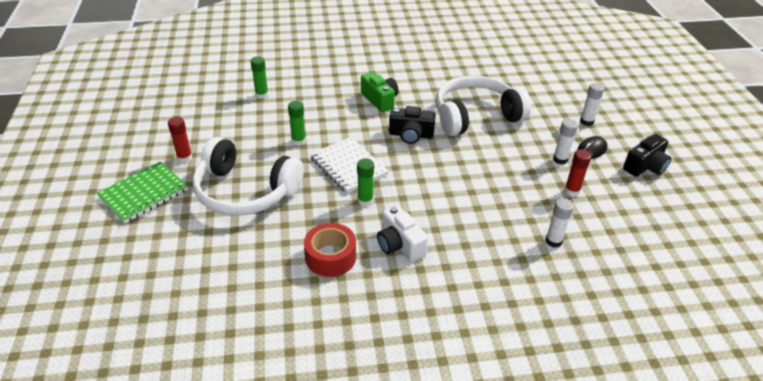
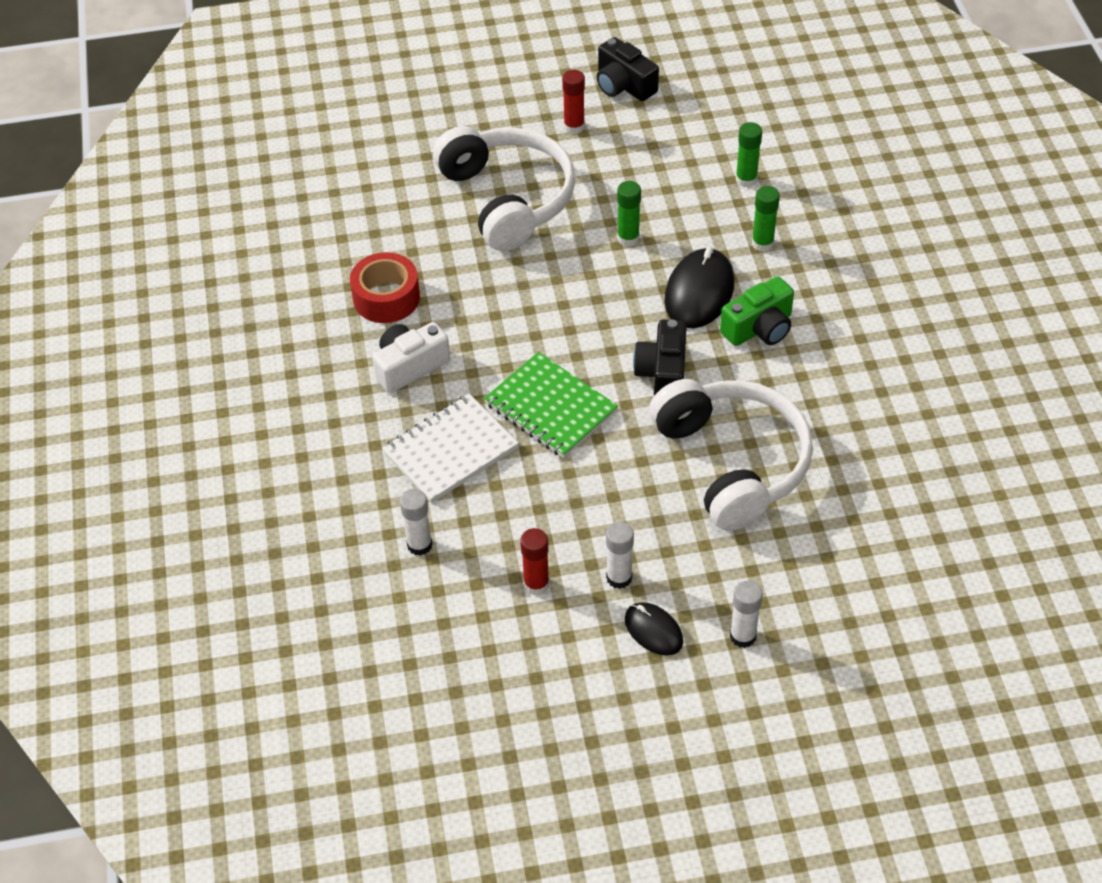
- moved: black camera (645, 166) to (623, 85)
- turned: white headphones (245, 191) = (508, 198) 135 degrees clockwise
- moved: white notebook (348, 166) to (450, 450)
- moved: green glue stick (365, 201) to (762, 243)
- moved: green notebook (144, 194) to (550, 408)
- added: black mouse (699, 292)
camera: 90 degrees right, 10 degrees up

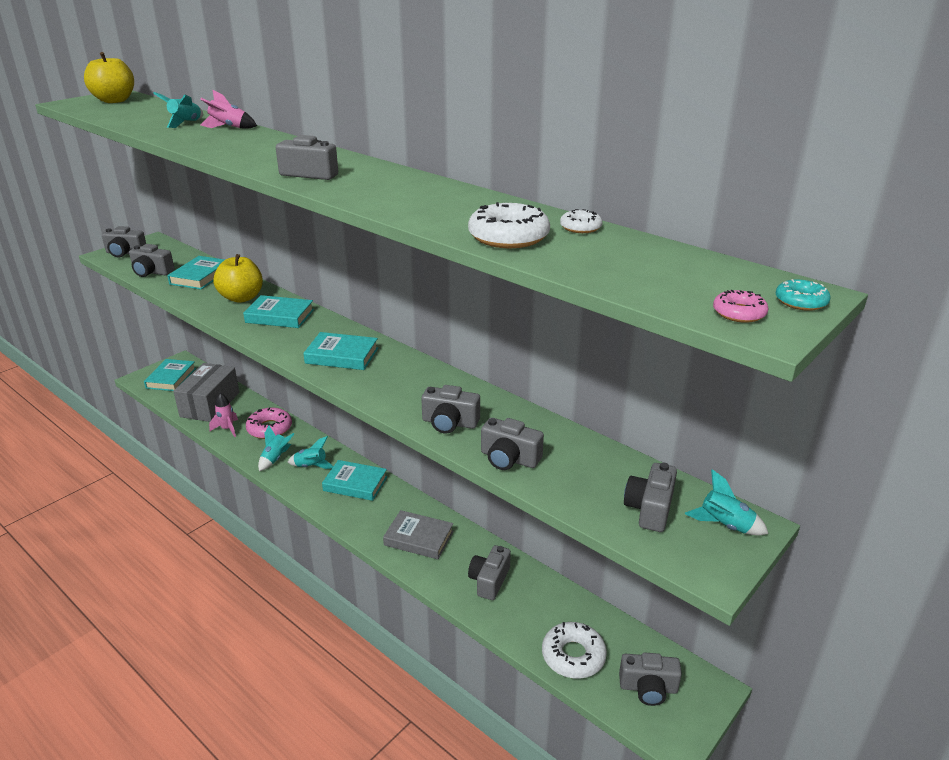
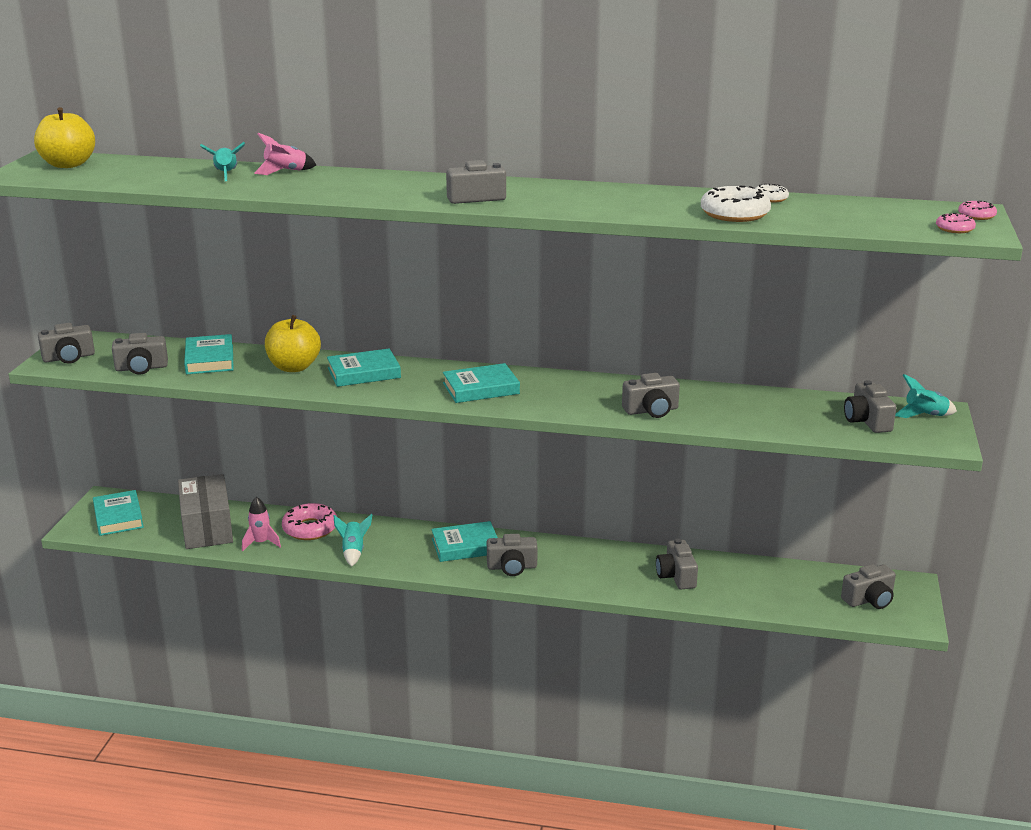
- recoloured: turquoise donut (801, 301) to pink donut (976, 215)
- moved: grey camera (509, 458) to (512, 567)
- removed: turquoise rocket (311, 466)
- removed: grey book (418, 538)
- removed: white donut (573, 656)
camera: 30 degrees left, 5 degrees down

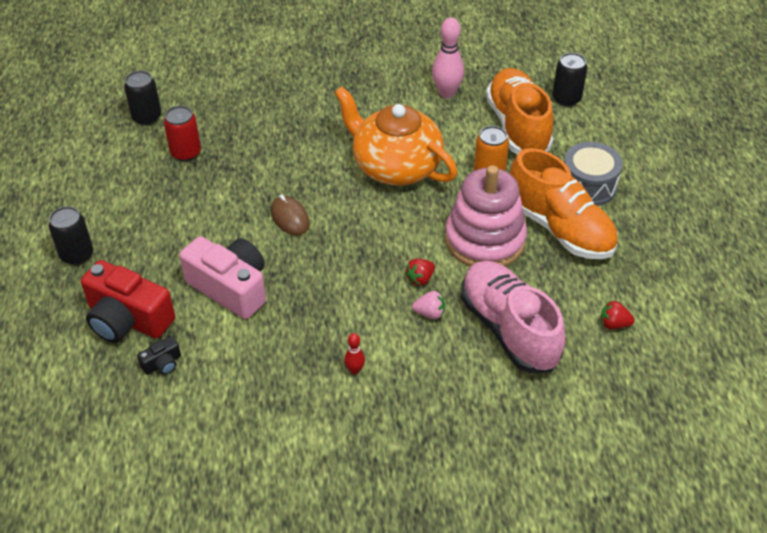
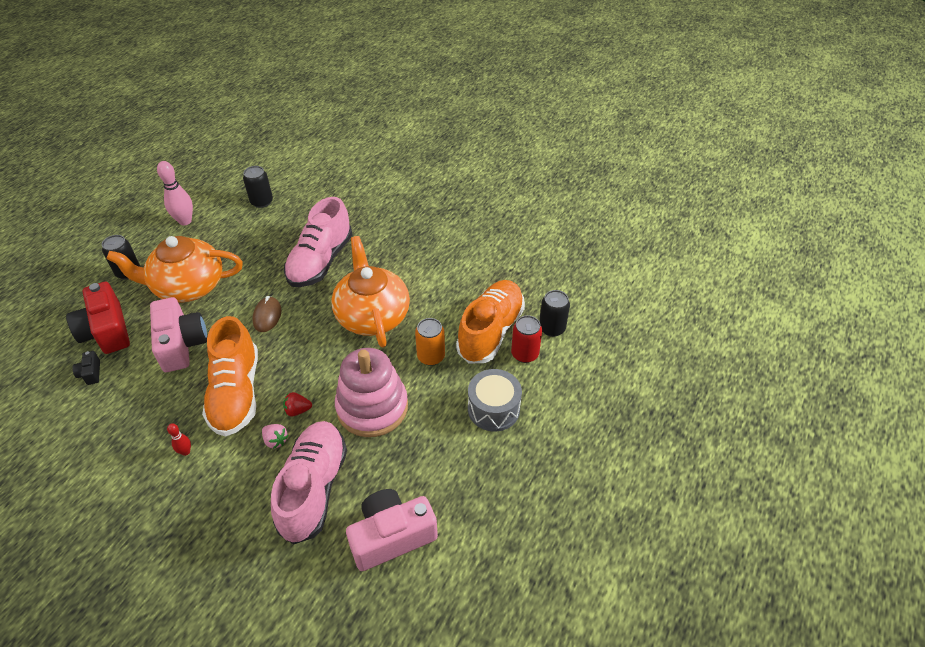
- moved: pink bowling pin (446, 93) to (185, 221)
- moved: red can (185, 152) to (524, 354)
- moved: orange shoe (559, 228) to (236, 393)
- replaced: red strawberry (614, 324) to pink camera (391, 536)
- turned: black camera (162, 364) = (91, 373) 75 degrees clockwise
- added: pink shoe (320, 261)
- added: orange teapot (188, 287)
camera: 35 degrees right, 0 degrees up

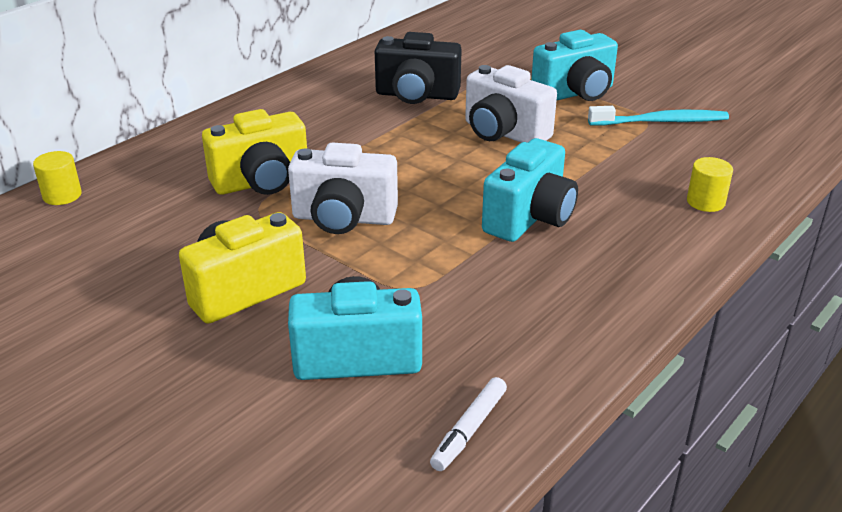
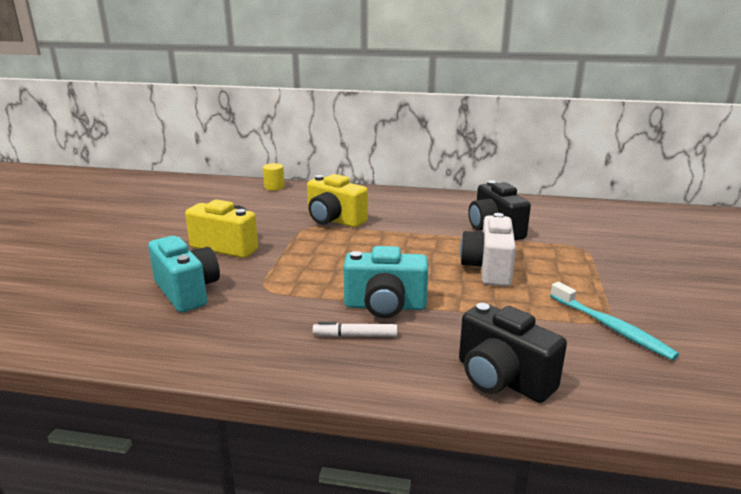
- removed: turquoise camera (575, 93)
- removed: white camera (343, 218)
- replaced: yellow cylinder (705, 202) to black camera (502, 379)
- moved: white marker (469, 430) to (355, 336)
camera: 60 degrees right, 10 degrees down

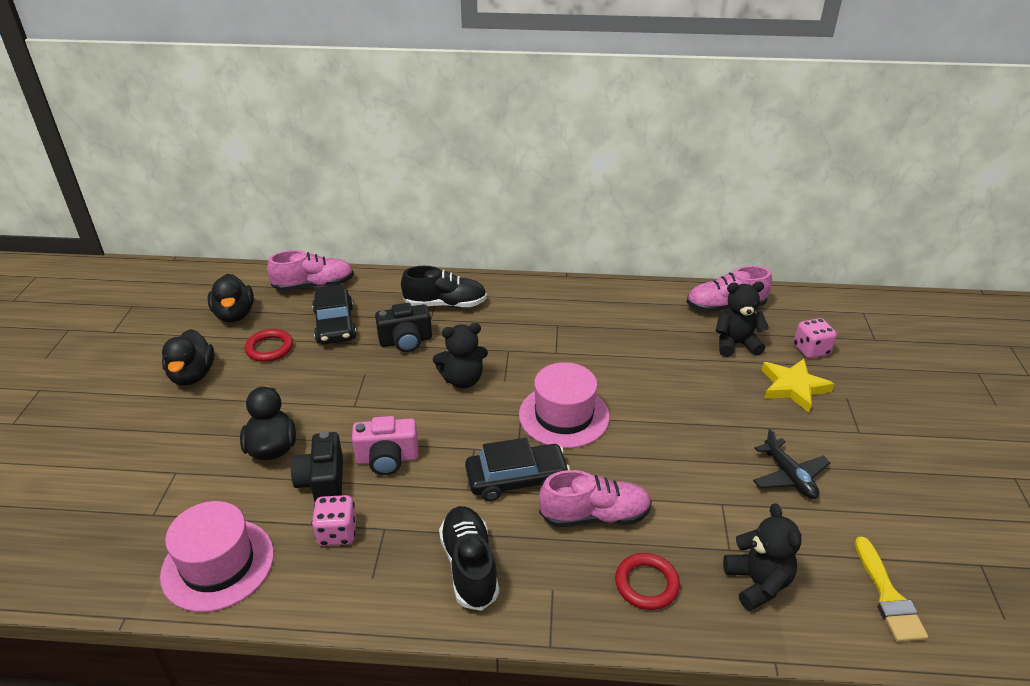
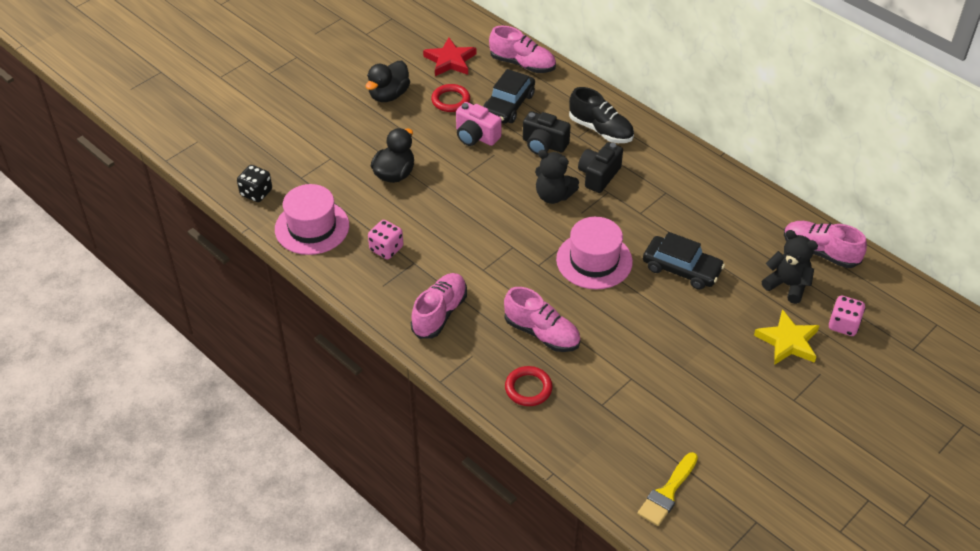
- replaced: black duck (235, 315) to red star (450, 61)
- moved: pink camera (387, 459) to (476, 136)
- removed: black plane (789, 476)
- moved: black camera (323, 481) to (598, 176)
- moved: black car (516, 479) to (681, 269)
- removed: black teddy bear (757, 583)
- recoloured: black shoe (469, 566) to pink shoe (439, 313)
- added: black dice (256, 193)
camera: 40 degrees right, 10 degrees up

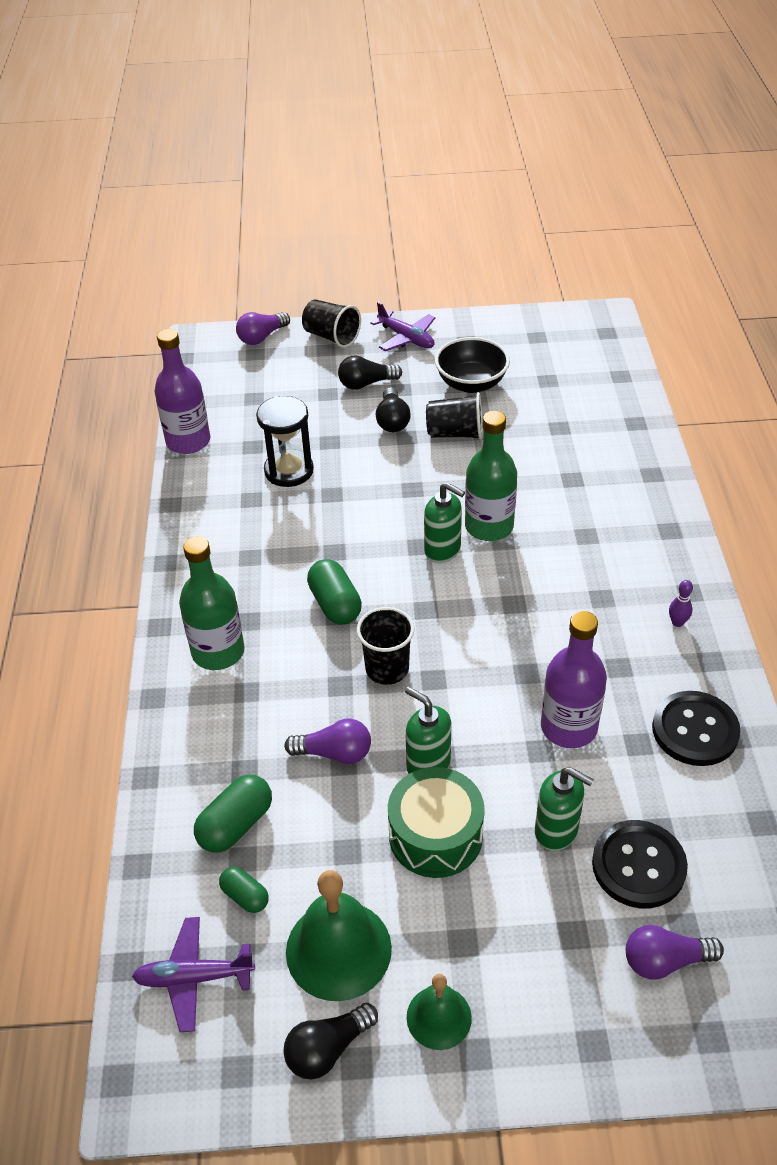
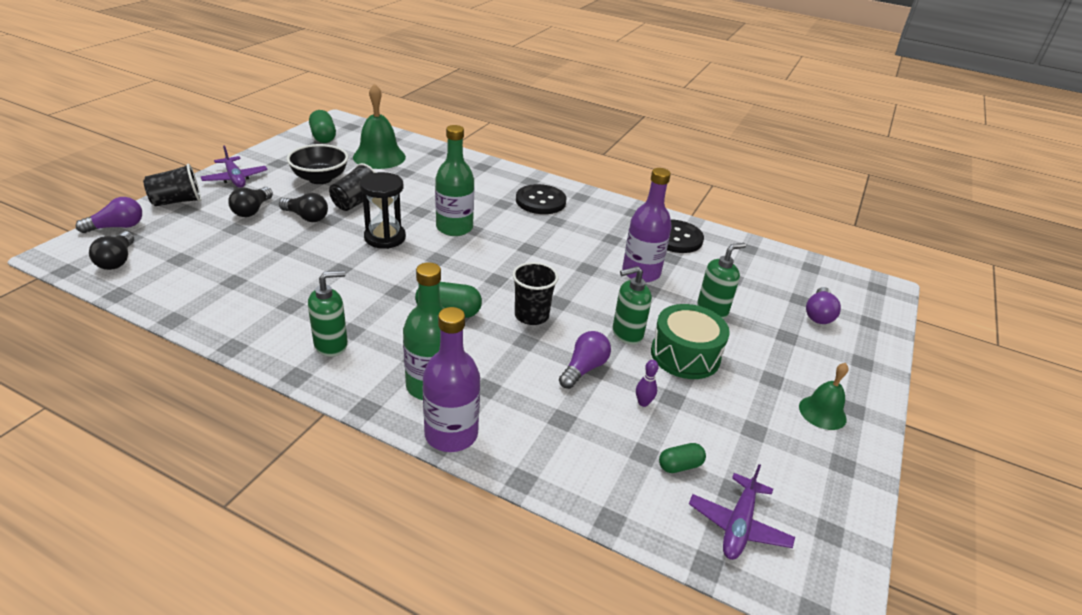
- turned: purple plane (406, 338) = (235, 178) 75 degrees clockwise
- turned: purple light bulb (262, 337) = (117, 227) 105 degrees counterclockwise
- moved: purple bottle (188, 441) to (451, 434)
- moved: black hourglass (289, 470) to (385, 238)
- moved: green soap dispenser (443, 550) to (331, 345)
- moved: purple bowling pin (677, 622) to (643, 403)
- moved: green capsule (236, 825) to (323, 137)
- moved: black button (638, 866) to (540, 201)
- moved: green bell (338, 949) to (379, 157)
- moved: black light bulb (327, 1049) to (117, 260)
camera: 65 degrees left, 10 degrees down

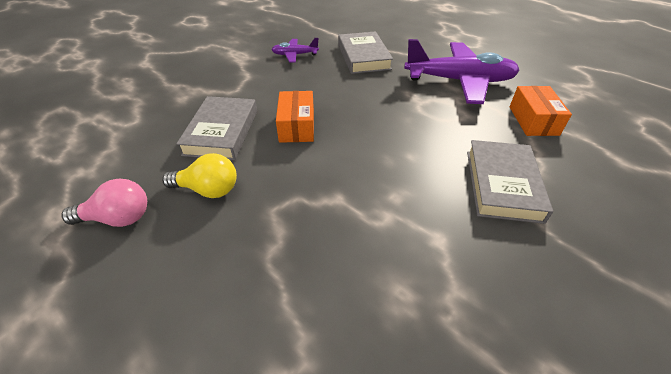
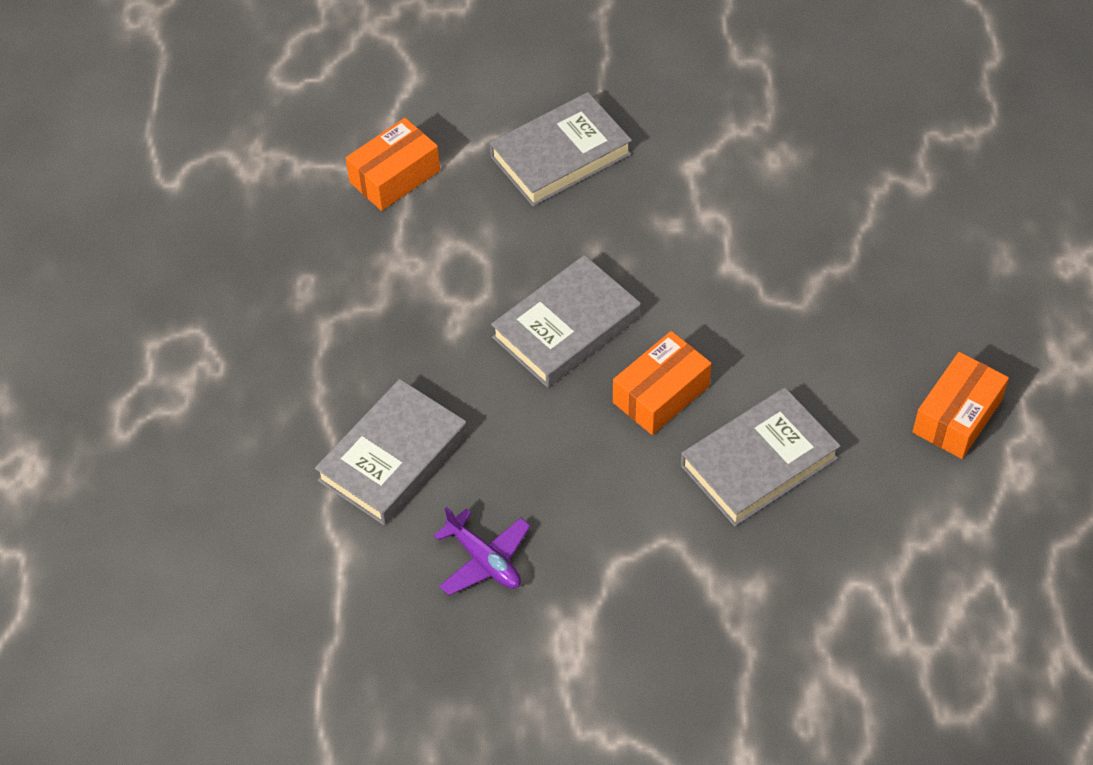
- removed: purple plane (459, 81)
- removed: yellow light bulb (208, 190)
- replaced: pink light bulb (118, 218) to orange box (957, 416)
- added: grey book (566, 327)
camera: 130 degrees left, 10 degrees up

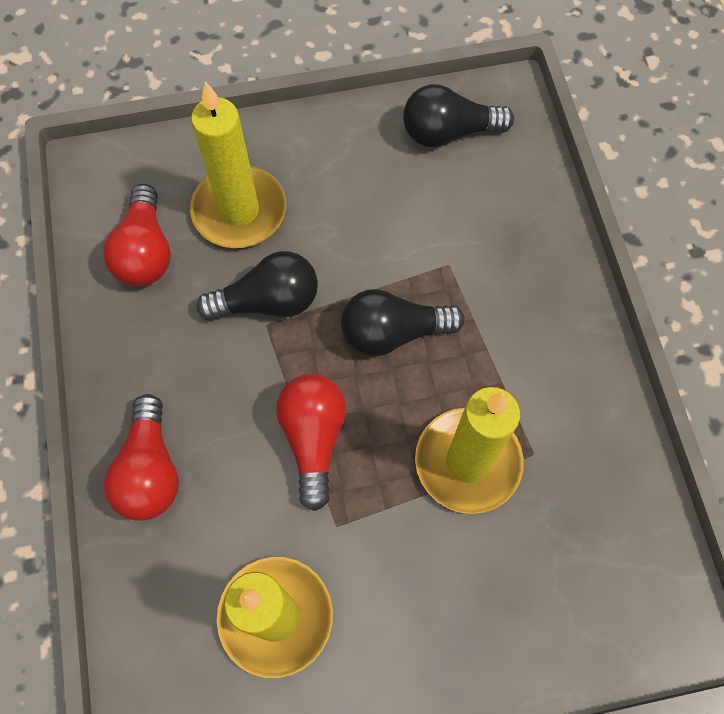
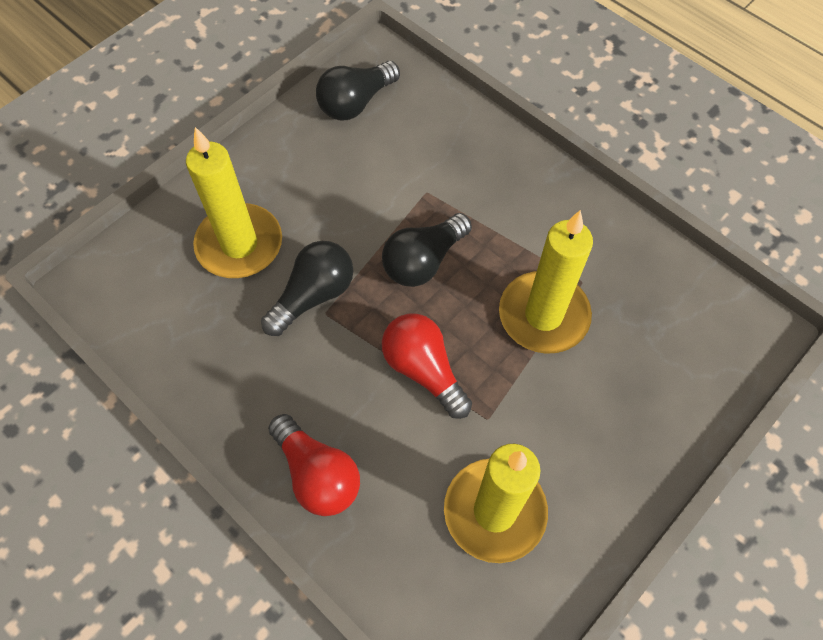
- removed: red light bulb (145, 251)
camera: 35 degrees left, 5 degrees down

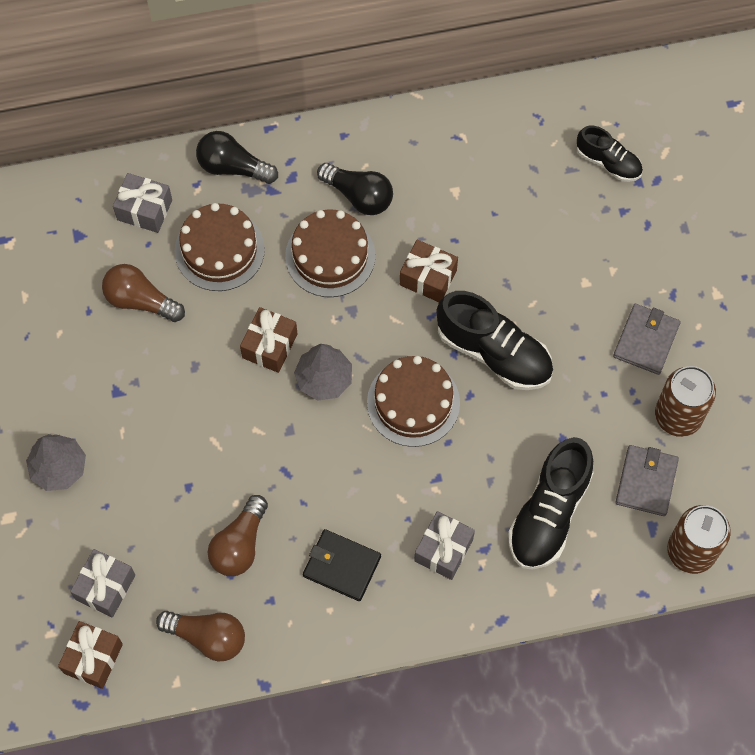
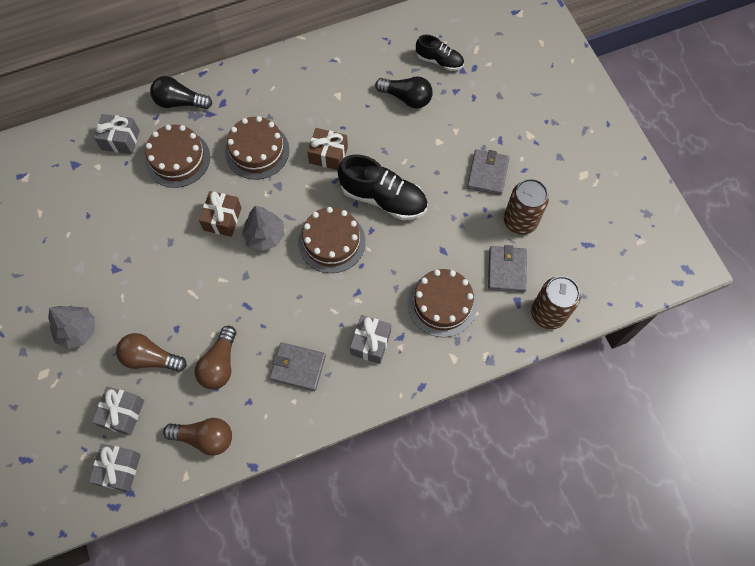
- moved: black light bulb (359, 196) to (406, 98)
- moved: brown light bulb (140, 300) to (151, 358)
- replaced: black shoe (549, 513) to brown cake (442, 304)
- recoloured: black wallet (342, 566) to grey wallet (298, 367)
- recoloured: brown gift (93, 658) to grey gift (119, 469)
camera: 10 degrees left, 0 degrees up

